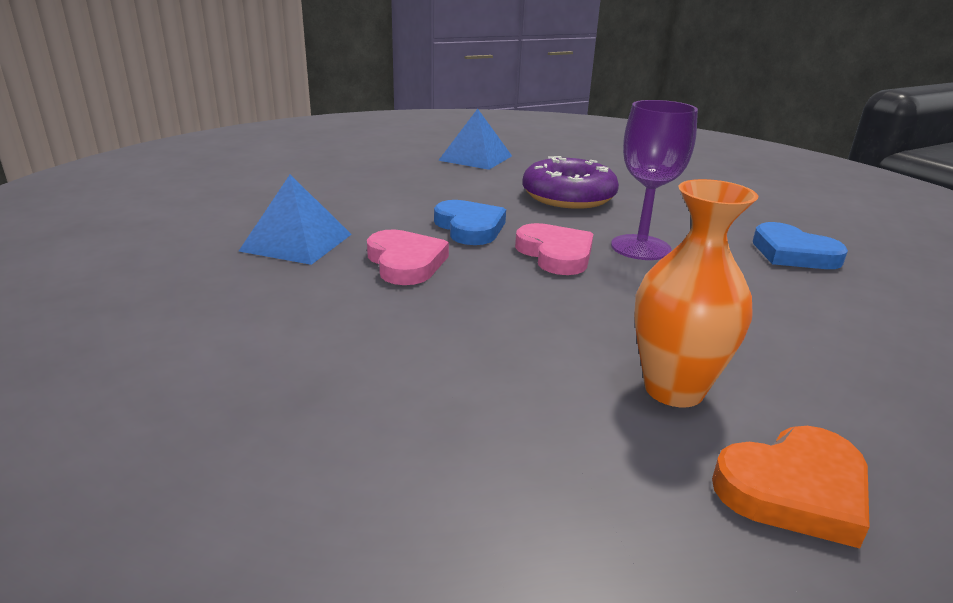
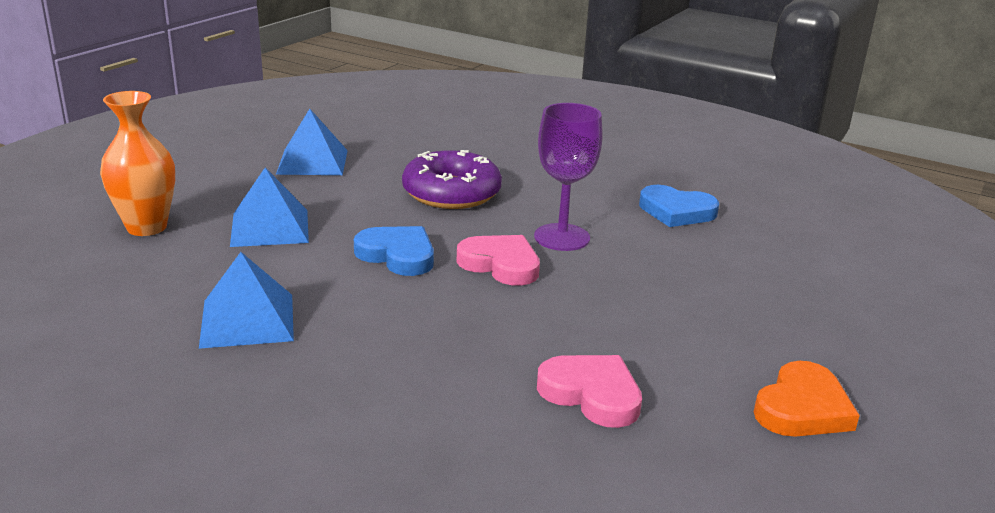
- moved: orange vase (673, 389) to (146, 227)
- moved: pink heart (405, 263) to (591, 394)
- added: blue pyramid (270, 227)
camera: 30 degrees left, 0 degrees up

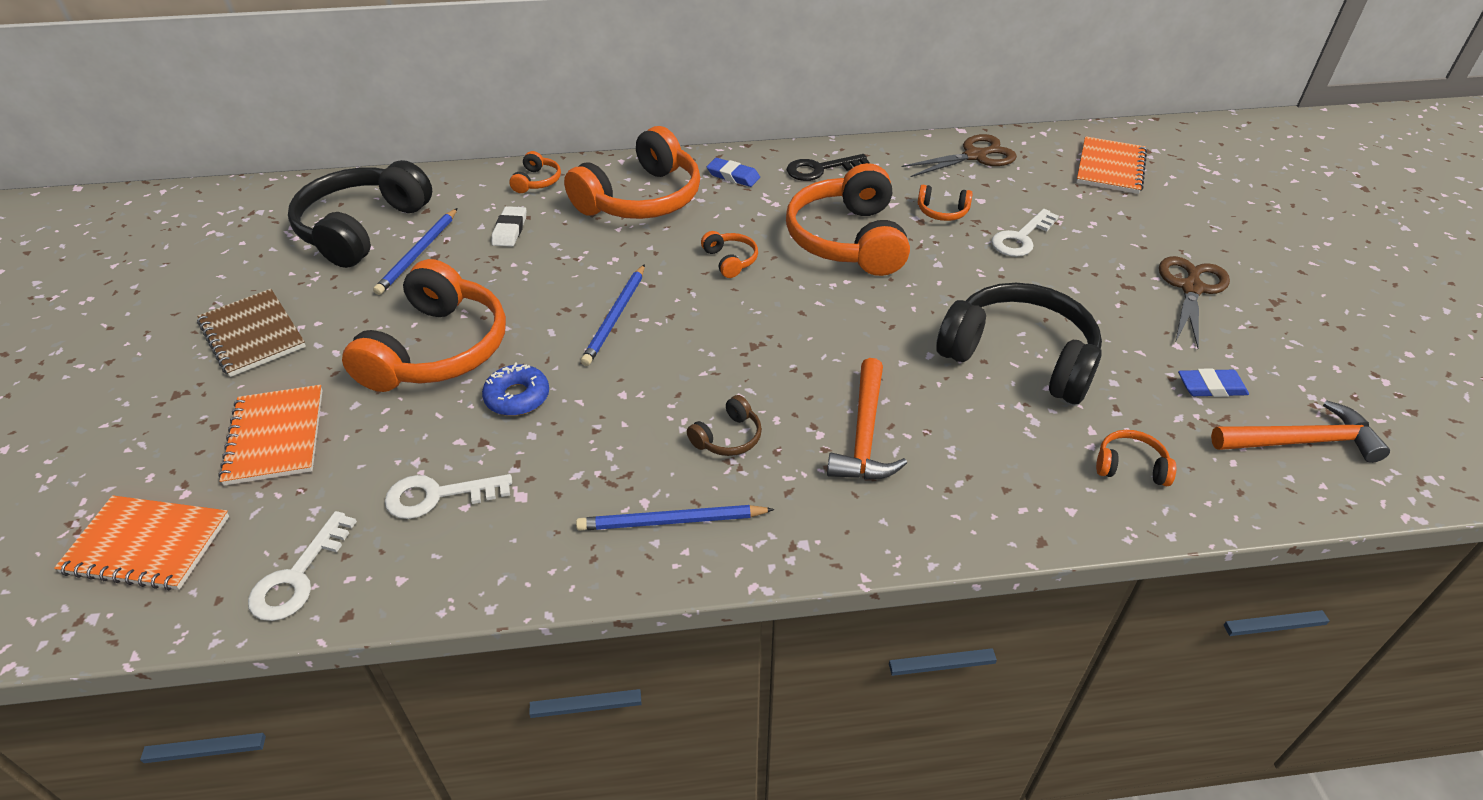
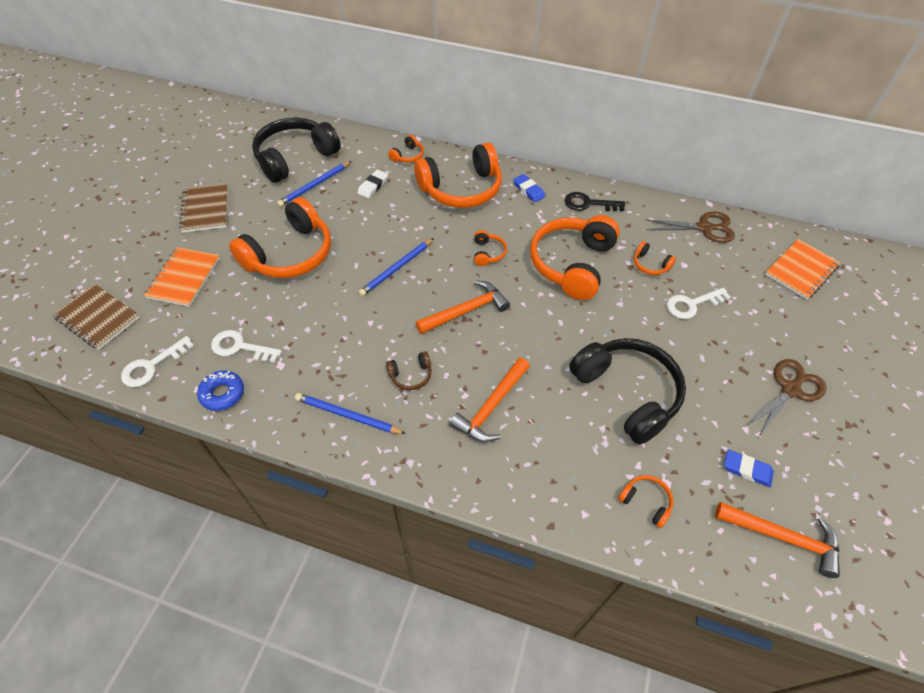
- moved: blue donut (517, 397) to (222, 393)
- recoloured: orange notebook (147, 545) to brown notebook (98, 318)
- added: orange hammer (466, 311)
camera: 25 degrees right, 10 degrees up

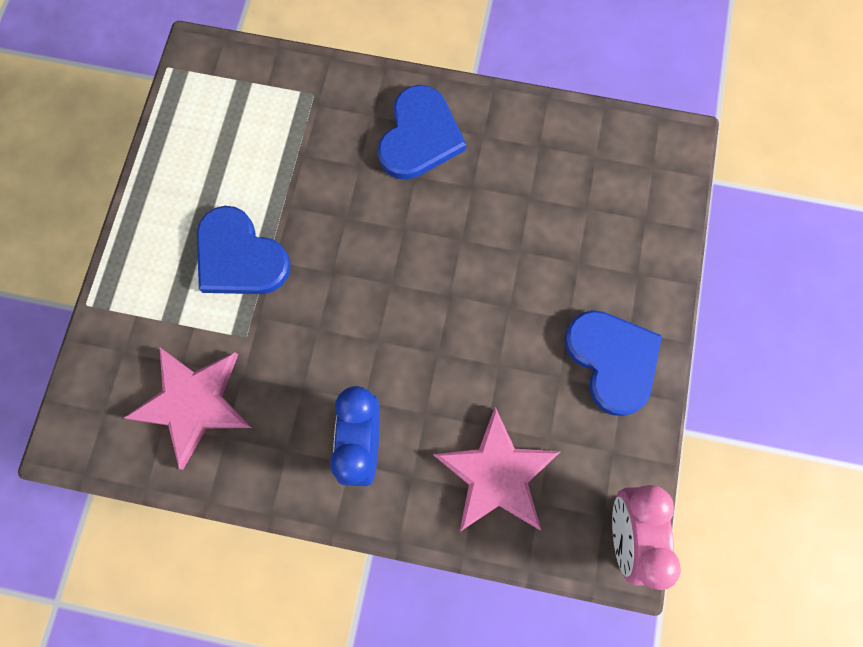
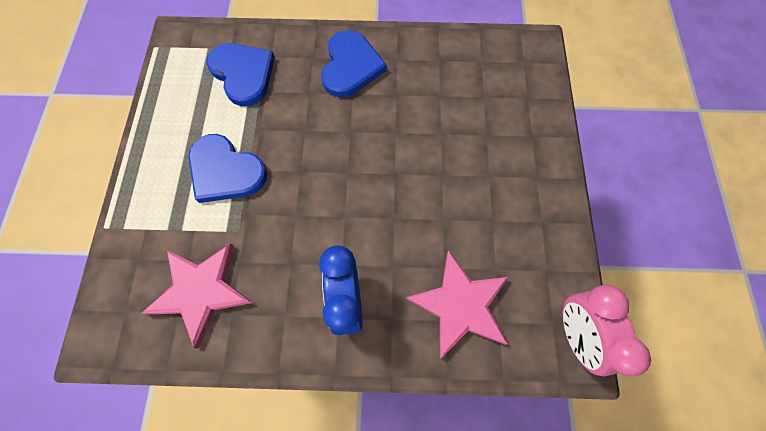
- moved: blue heart (612, 360) to (243, 74)
camera: 10 degrees left, 5 degrees down

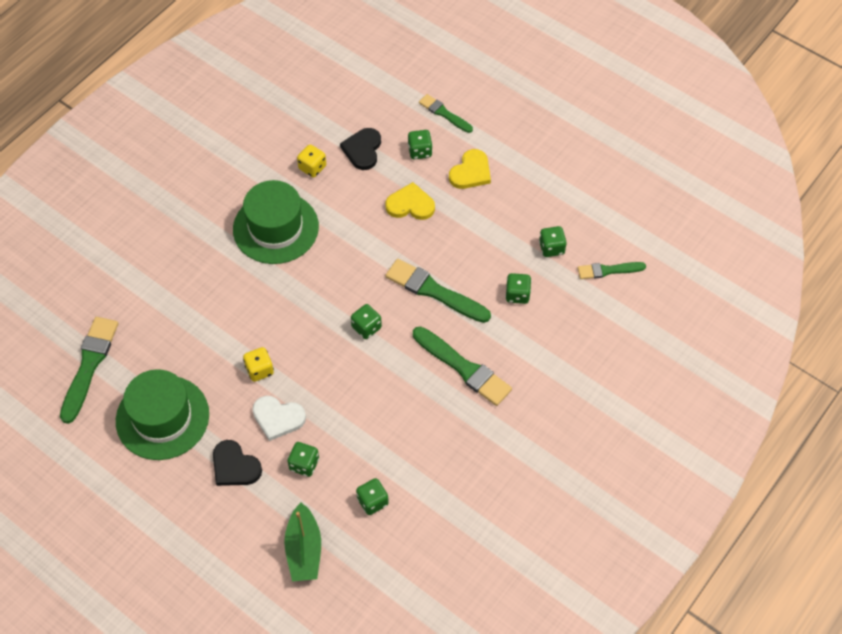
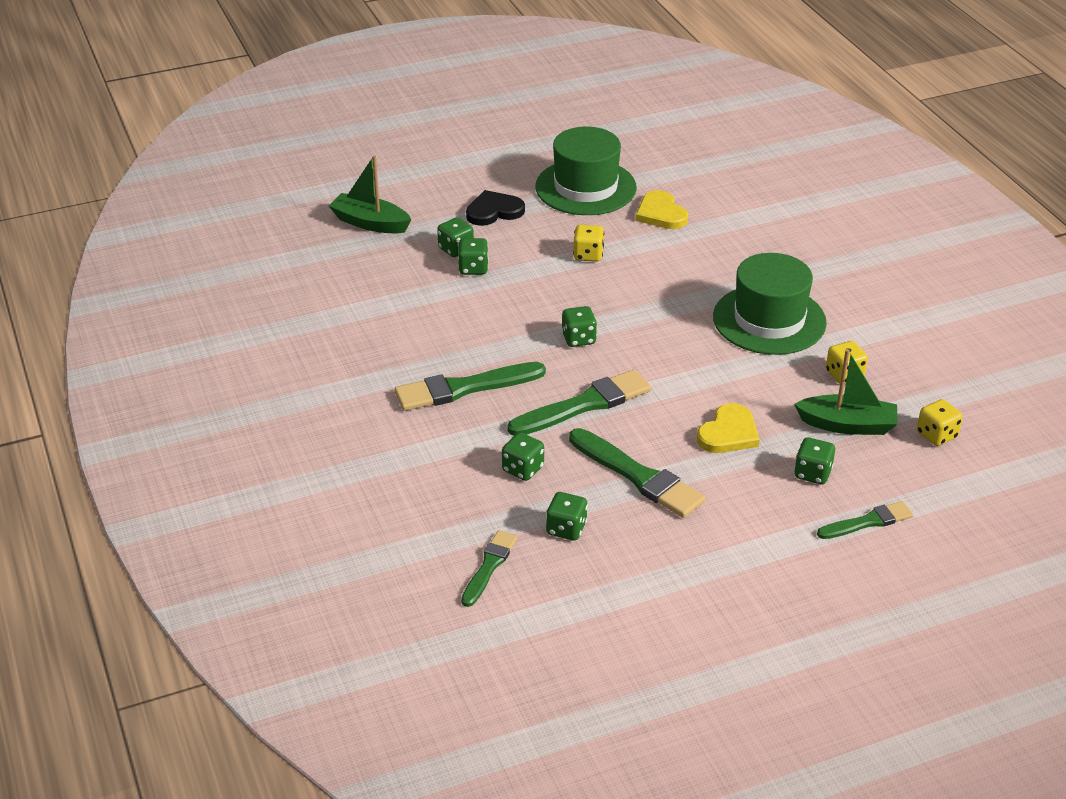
- replaced: black heart (362, 150) to green boat (847, 425)
- moved: yellow heart (471, 172) to (661, 213)
- moved: green brush (89, 365) to (638, 476)
- removed: white heart (278, 418)
- moved: green dice (372, 501) to (473, 268)
- added: yellow dice (936, 435)
camera: 120 degrees right, 20 degrees down

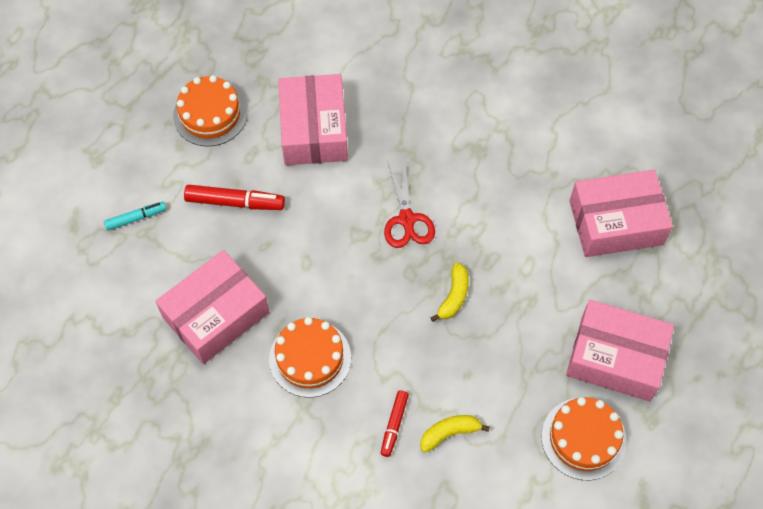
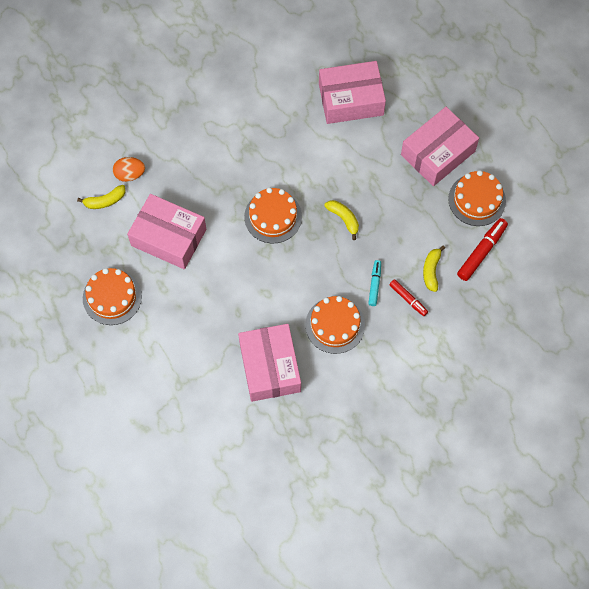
- replaced: red scissors (407, 219) to orange cake (273, 216)
- turned: pink box (616, 223) = (351, 99) 60 degrees clockwise
- moved: red marker (235, 202) to (481, 252)
- moved: turquoise marker (136, 218) to (374, 285)
- added: orange egg (130, 174)
- added: yellow banana (105, 201)
camera: 60 degrees left, 5 degrees up

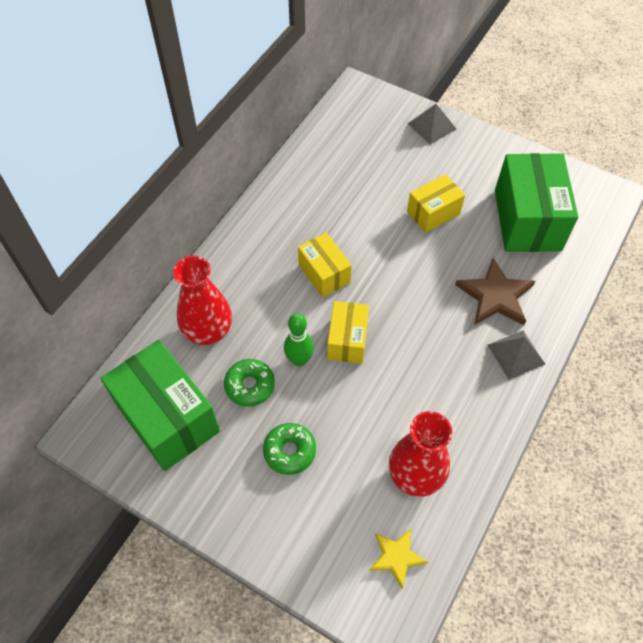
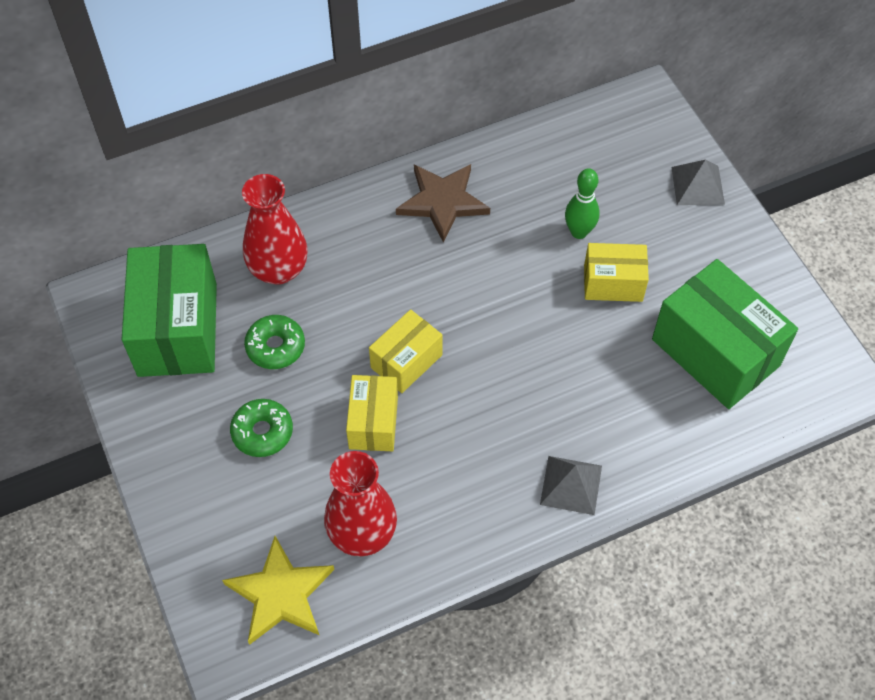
- turned: green box (527, 220) = (715, 352) 75 degrees counterclockwise
- moved: yellow box (324, 273) to (373, 422)
- moved: brown star (495, 296) to (442, 202)
- moved: green bowling pin (299, 360) to (579, 232)
- resized: yellow star (396, 557) = (280, 594) x1.62
camera: 35 degrees right, 0 degrees up

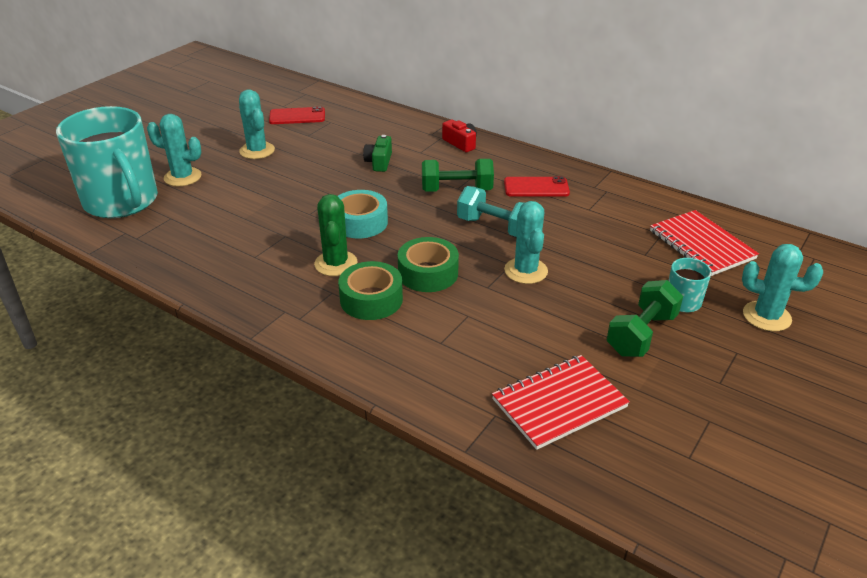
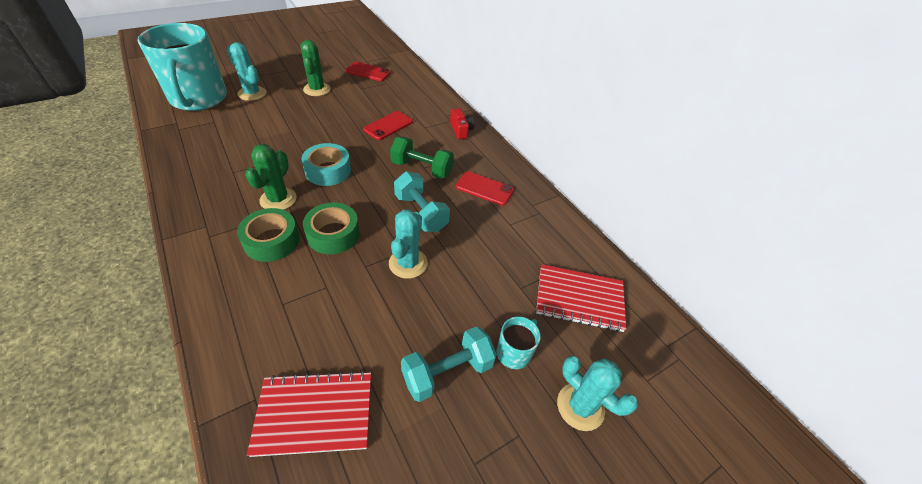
- recoloured: turquoise cactus (257, 151) to green cactus (317, 89)
- replaced: green camera (379, 162) to red phone (388, 125)
- turned: red notebook (701, 245) = (579, 299) 75 degrees counterclockwise
- recoloured: green dumbbell (641, 334) to turquoise dumbbell (447, 372)
camera: 20 degrees right, 10 degrees up

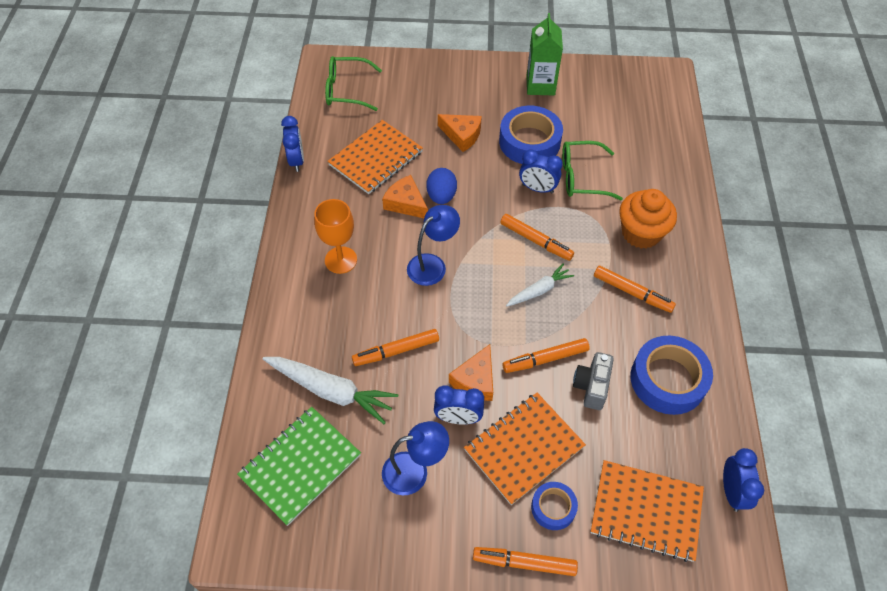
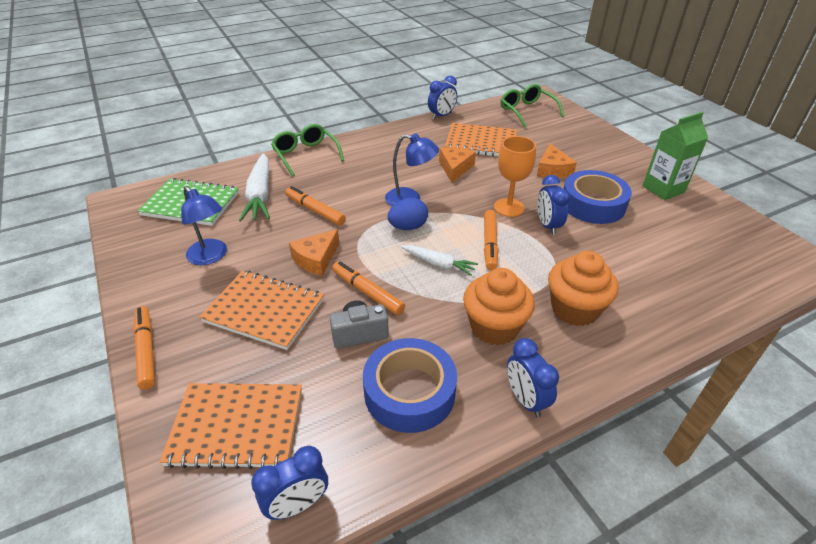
- moved: green glasses (582, 177) to (306, 155)
- moved: blue egg (441, 196) to (408, 227)
- moved: orange goblet (341, 260) to (509, 207)
- replaced: orange marker (632, 293) to orange cupcake (494, 327)
- turned: orange cheese (475, 380) = (316, 259) 45 degrees counterclockwise
- moved: blue clock (458, 418) to (525, 399)
- turned: orange notebook (646, 511) = (236, 426) 75 degrees counterclockwise
- removed: blue tape (553, 508)
camera: 60 degrees right, 15 degrees down

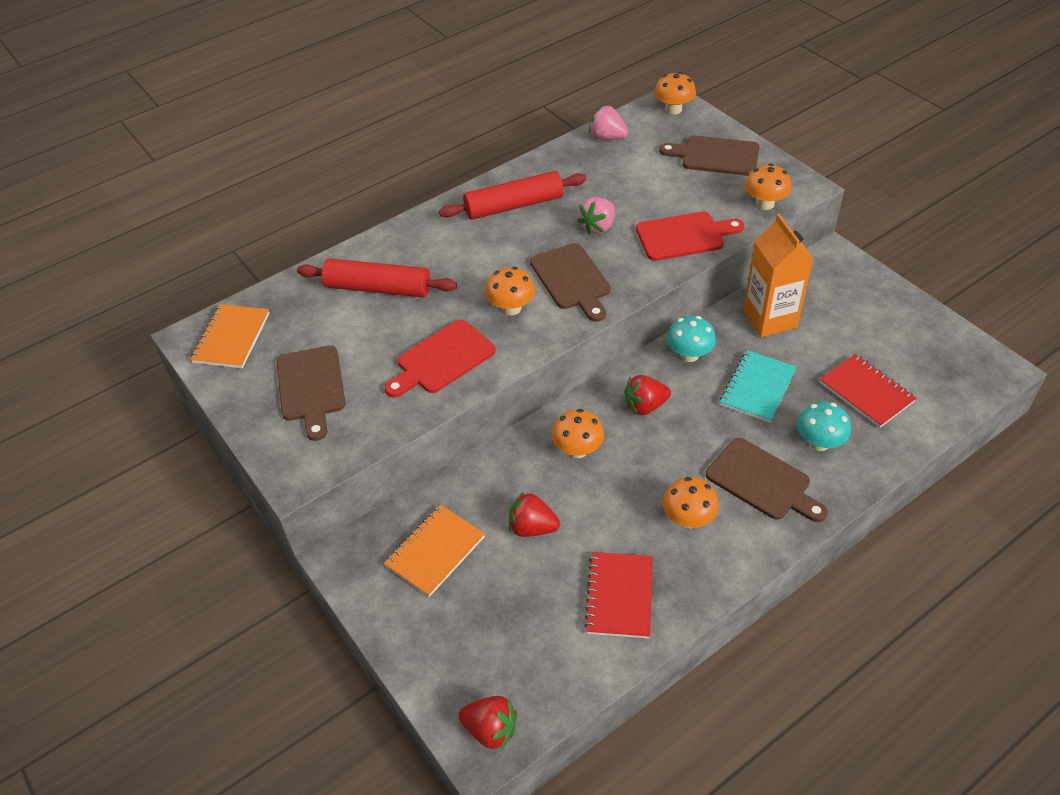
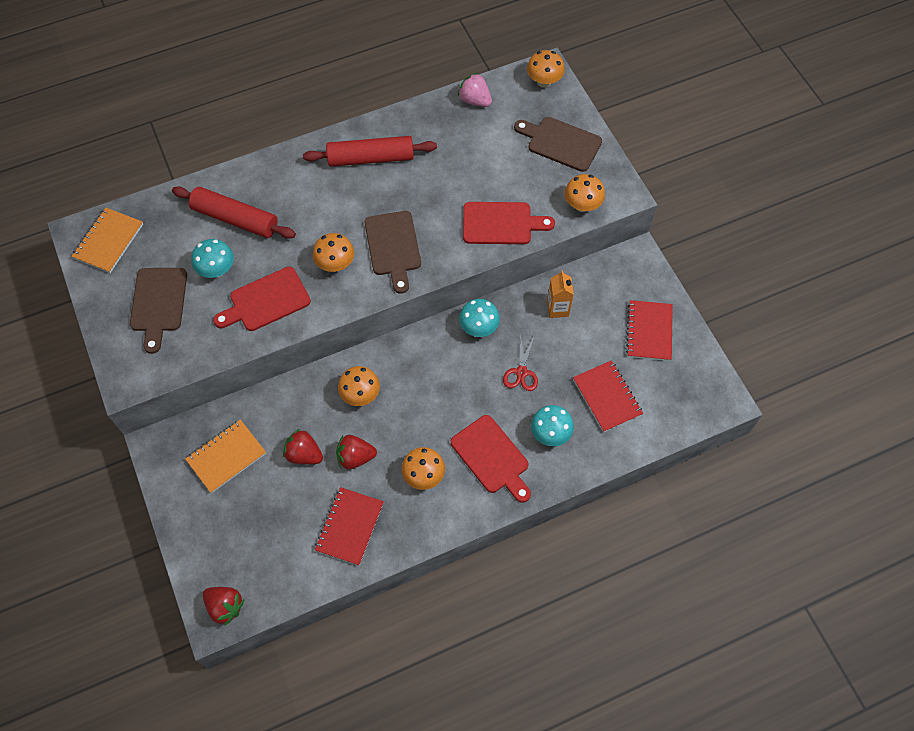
- removed: pink strawberry (598, 227)
- resized: orange carton (770, 319) = (557, 308) x0.57
- replaced: turquoise notebook (757, 388) to red scissors (521, 372)
- moved: red strawberry (645, 406) to (355, 457)
- recoloured: brown cutting board (762, 481) to red cutting board (492, 457)
- added: turquoise mushroom (217, 270)
- added: red notebook (649, 331)
camera: 10 degrees right, 15 degrees up

